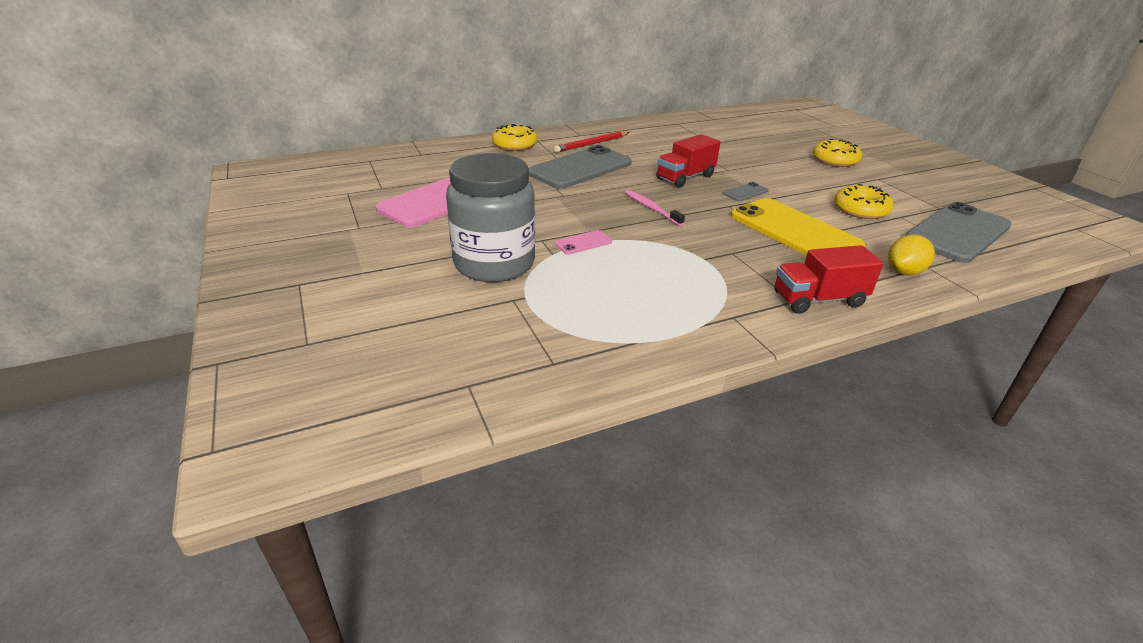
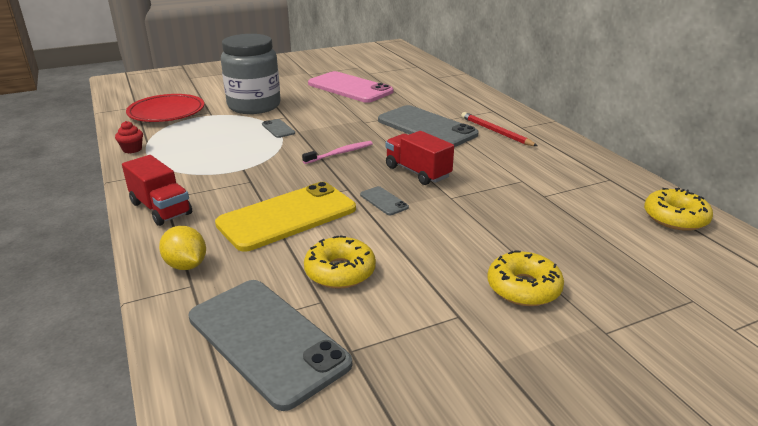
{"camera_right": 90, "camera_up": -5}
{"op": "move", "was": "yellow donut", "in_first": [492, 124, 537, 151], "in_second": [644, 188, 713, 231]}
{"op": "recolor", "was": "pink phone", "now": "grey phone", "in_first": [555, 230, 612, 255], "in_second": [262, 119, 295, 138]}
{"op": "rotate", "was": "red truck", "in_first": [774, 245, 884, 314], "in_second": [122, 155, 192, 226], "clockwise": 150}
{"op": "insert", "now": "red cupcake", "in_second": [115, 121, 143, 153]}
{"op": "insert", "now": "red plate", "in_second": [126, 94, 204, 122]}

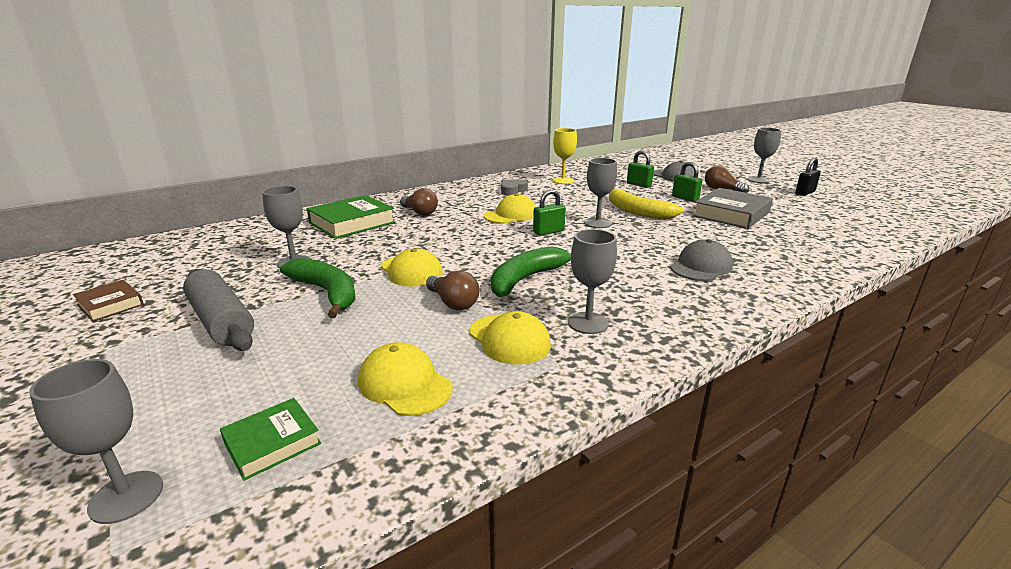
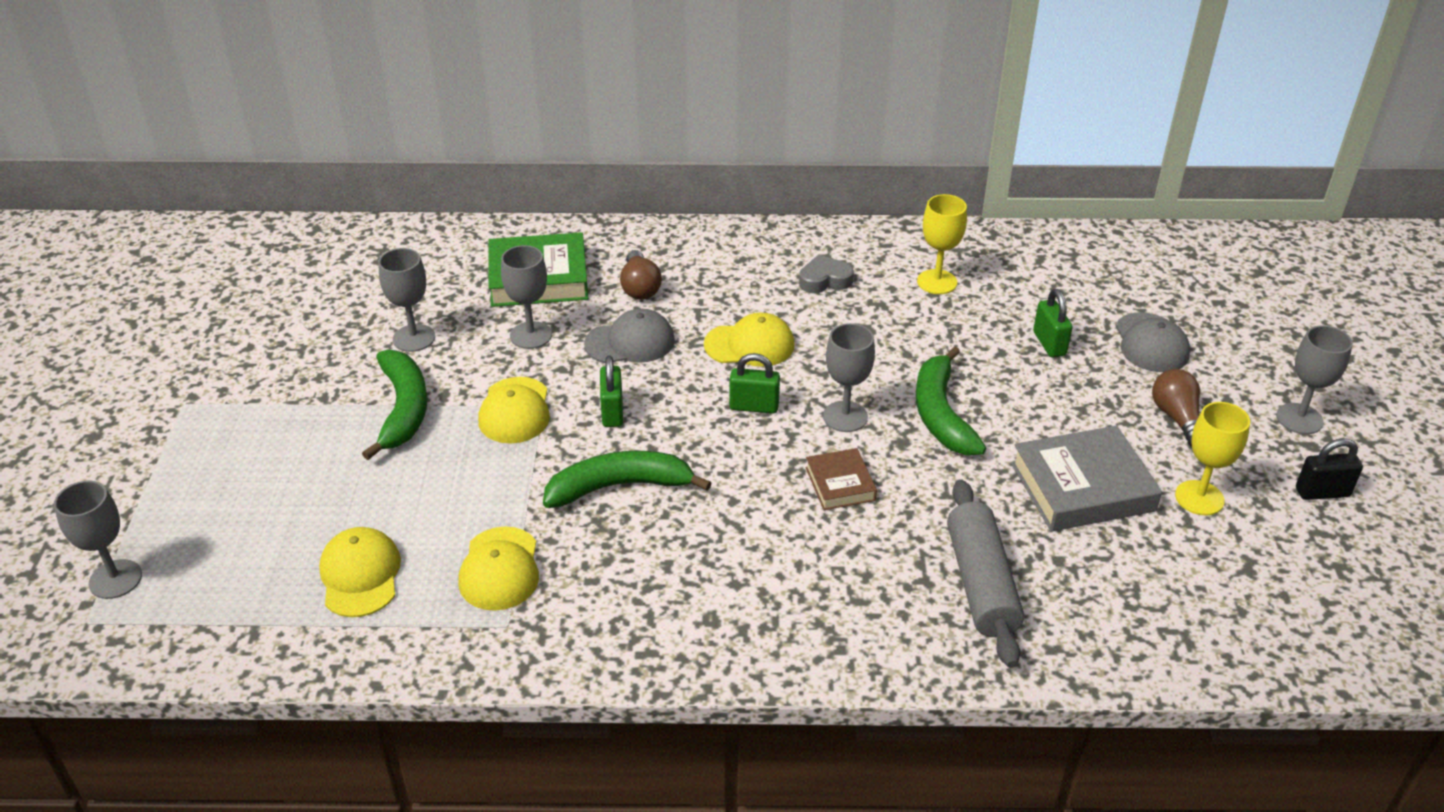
{"camera_right": 35, "camera_up": 15}
{"op": "move", "was": "brown book", "in_first": [73, 280, 144, 322], "in_second": [805, 448, 877, 510]}
{"op": "move", "was": "grey rolling pin", "in_first": [183, 269, 254, 351], "in_second": [947, 479, 1024, 668]}
{"op": "delete", "was": "green book", "in_first": [220, 398, 321, 481]}
{"op": "delete", "was": "brown light bulb", "in_first": [426, 271, 479, 310]}
{"op": "move", "was": "grey goblet", "in_first": [568, 229, 617, 334], "in_second": [501, 245, 552, 349]}
{"op": "recolor", "was": "yellow banana", "now": "green banana", "in_first": [609, 187, 683, 219], "in_second": [916, 346, 986, 456]}
{"op": "move", "was": "grey cap", "in_first": [670, 239, 733, 281], "in_second": [584, 309, 675, 363]}
{"op": "move", "was": "green padlock", "in_first": [672, 162, 703, 202], "in_second": [600, 355, 623, 427]}
{"op": "insert", "now": "yellow goblet", "in_second": [1175, 402, 1250, 515]}

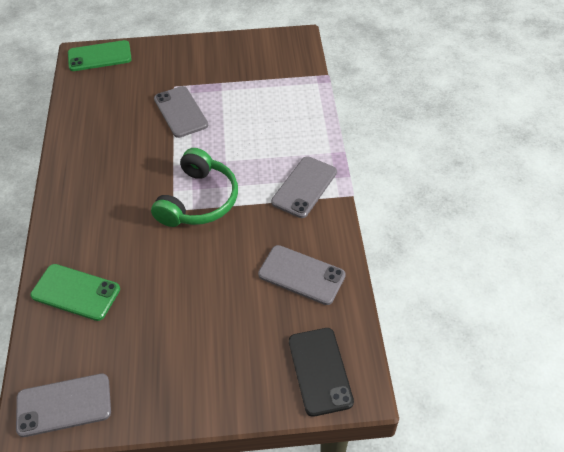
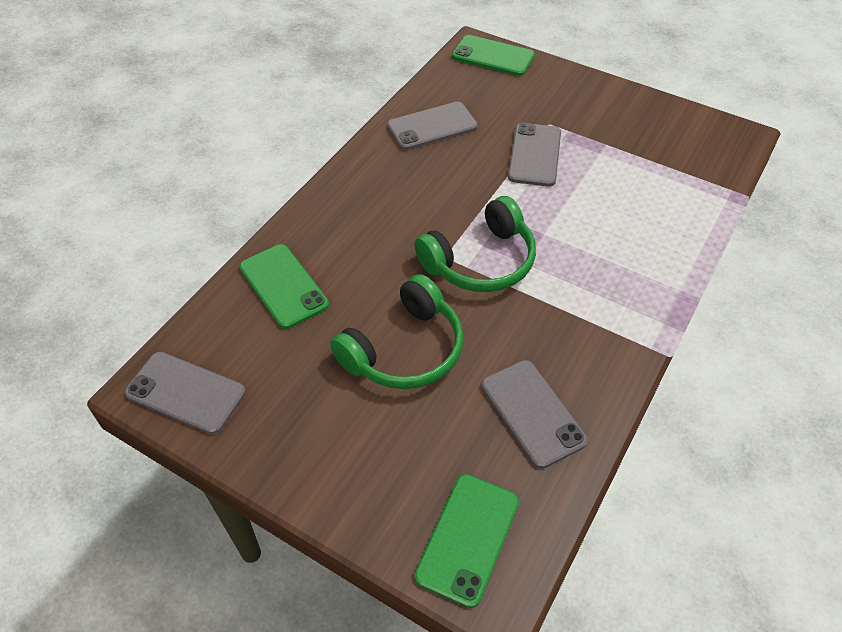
{"camera_right": 35, "camera_up": 0}
{"op": "move", "was": "grey phone", "in_first": [271, 156, 337, 218], "in_second": [387, 102, 478, 150]}
{"op": "recolor", "was": "black phone", "now": "green phone", "in_first": [289, 328, 354, 417], "in_second": [415, 474, 519, 608]}
{"op": "insert", "now": "green headphones", "in_second": [330, 274, 464, 389]}

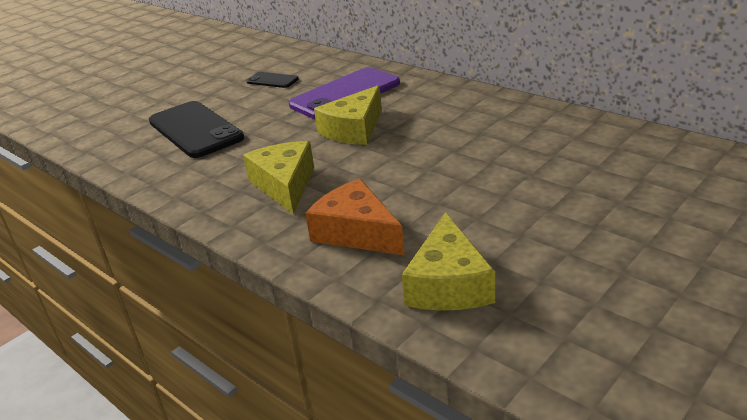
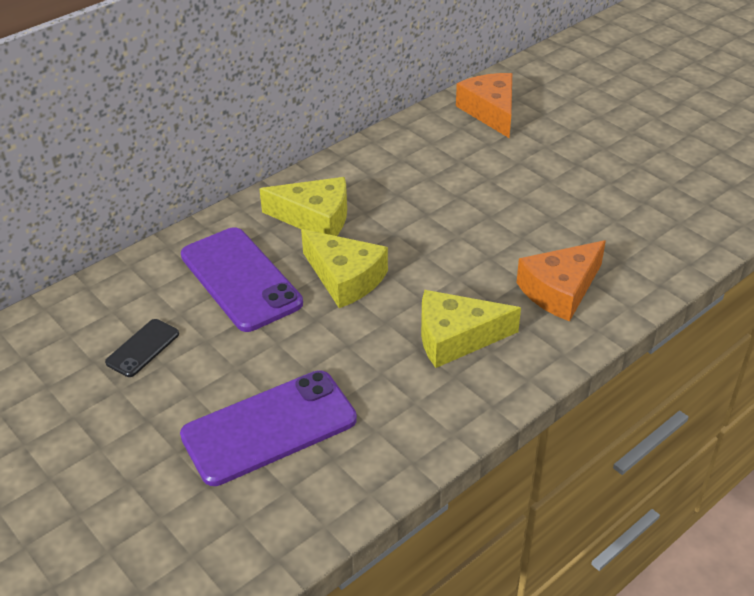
{"camera_right": -85, "camera_up": 10}
{"op": "recolor", "was": "black phone", "now": "purple phone", "in_first": [149, 101, 244, 158], "in_second": [180, 370, 357, 486]}
{"op": "move", "was": "yellow cheese", "in_first": [402, 212, 495, 311], "in_second": [259, 177, 347, 236]}
{"op": "insert", "now": "orange cheese", "in_second": [456, 73, 512, 138]}

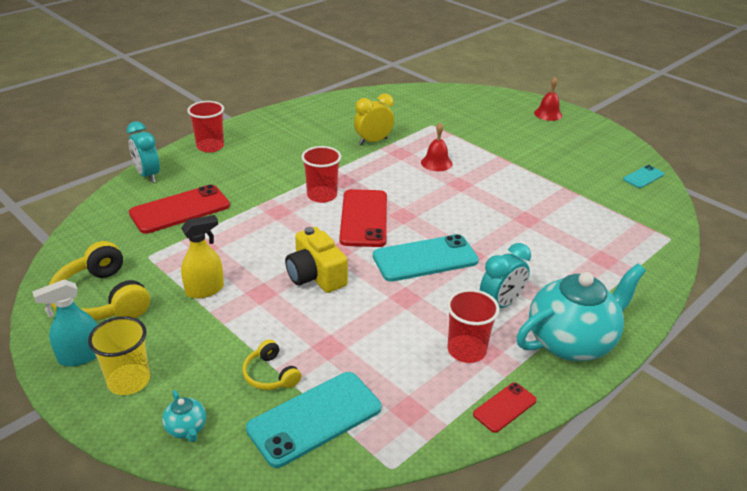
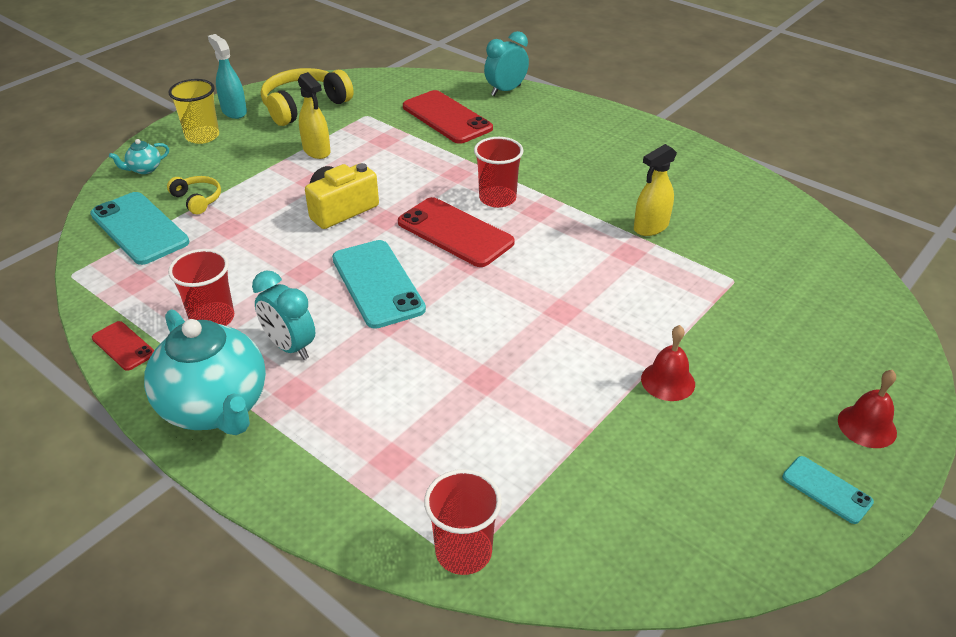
{"camera_right": 85, "camera_up": 5}
{"op": "move", "was": "red cup", "in_first": [187, 101, 224, 152], "in_second": [424, 469, 502, 575]}
{"op": "rotate", "was": "yellow headphones", "in_first": [242, 339, 301, 390], "in_second": [167, 176, 221, 214], "clockwise": 90}
{"op": "rotate", "was": "red phone", "in_first": [339, 189, 387, 247], "in_second": [398, 197, 515, 267], "clockwise": 45}
{"op": "replace", "was": "yellow clock", "now": "yellow spray bottle", "in_first": [354, 94, 394, 145], "in_second": [634, 144, 677, 236]}
{"op": "move", "was": "red bell", "in_first": [421, 123, 452, 171], "in_second": [641, 325, 695, 401]}
{"op": "move", "was": "turquoise phone", "in_first": [623, 165, 664, 188], "in_second": [782, 456, 874, 524]}

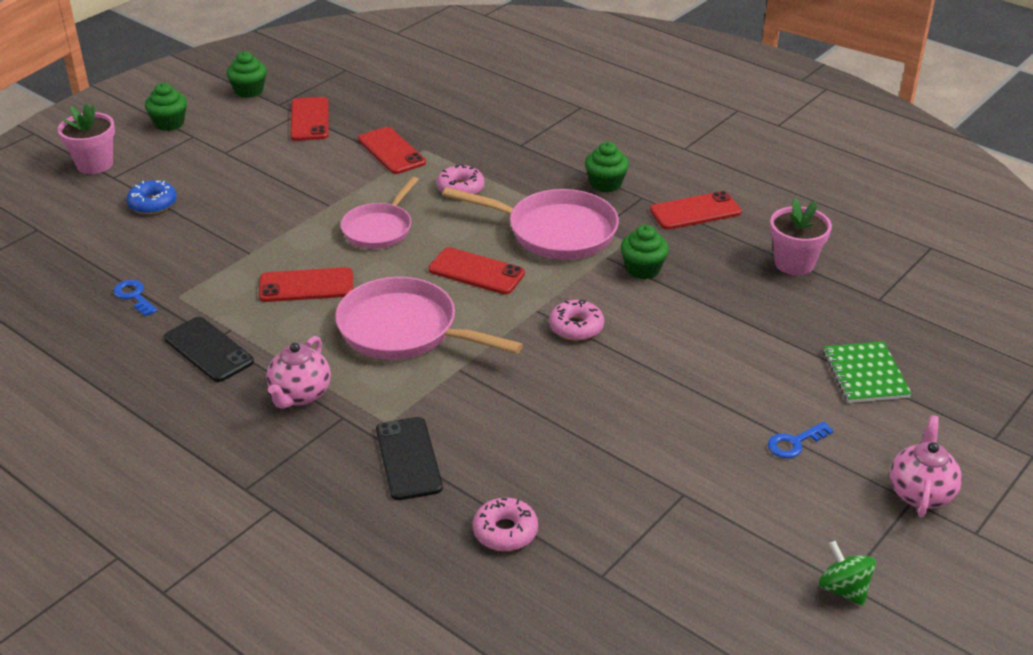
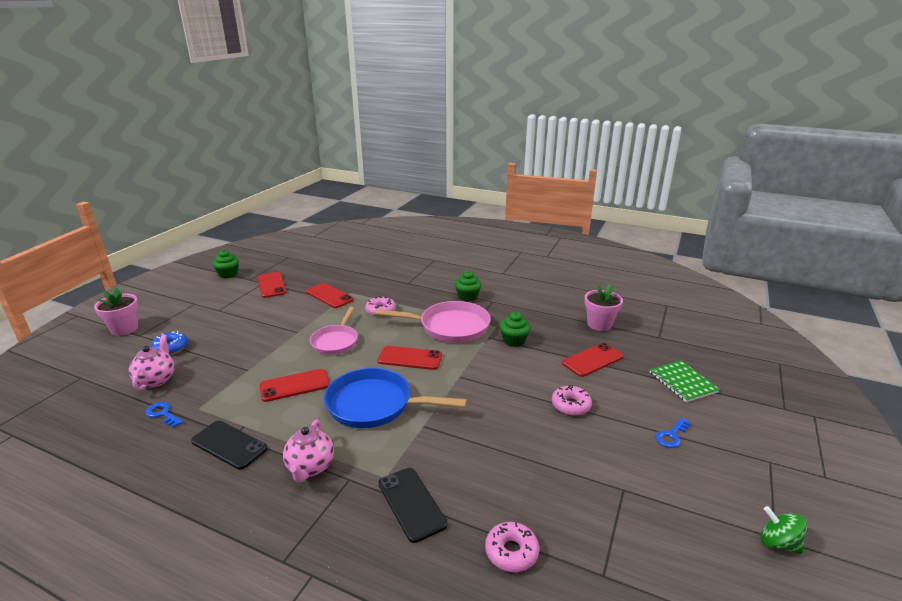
{"camera_right": -15, "camera_up": -10}
{"op": "delete", "was": "green cupcake", "in_first": [145, 83, 187, 131]}
{"op": "recolor", "was": "pink pan", "now": "blue pan", "in_first": [335, 277, 523, 360], "in_second": [324, 368, 467, 428]}
{"op": "move", "was": "pink donut", "in_first": [549, 299, 604, 341], "in_second": [552, 385, 592, 416]}
{"op": "move", "was": "red phone", "in_first": [650, 191, 742, 230], "in_second": [562, 343, 624, 377]}
{"op": "move", "was": "pink teapot", "in_first": [890, 415, 962, 517], "in_second": [129, 335, 175, 391]}

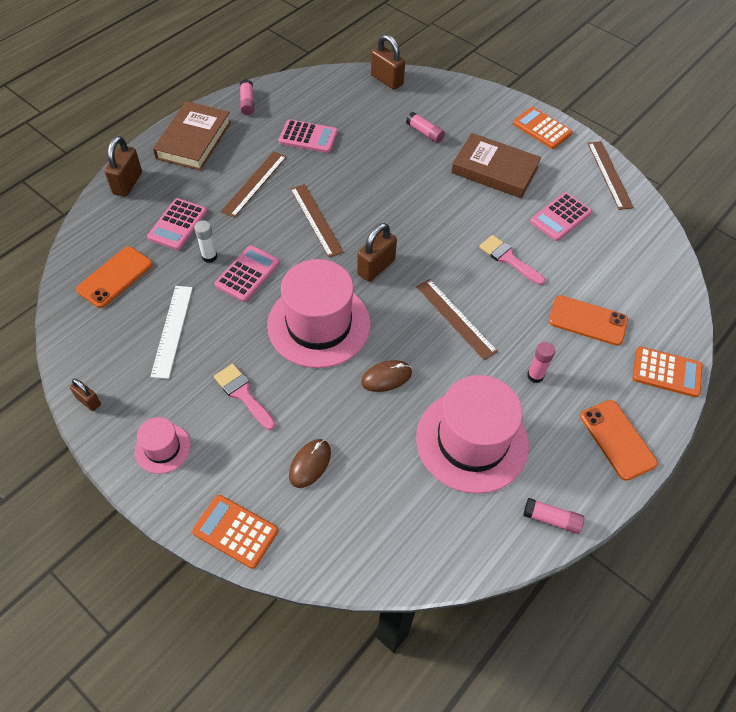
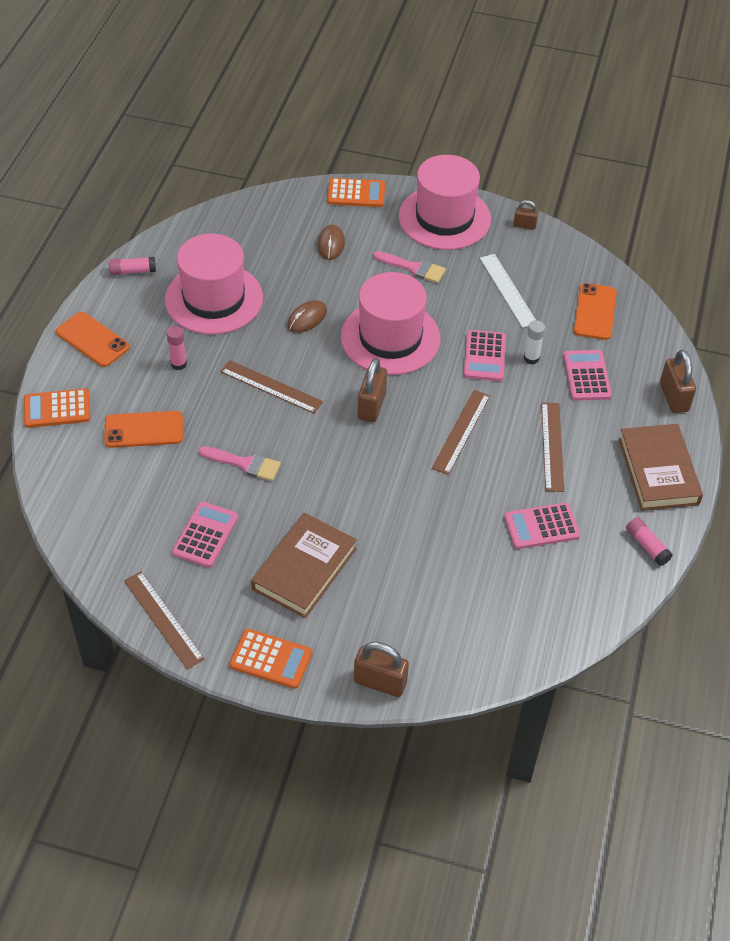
{"camera_right": 155, "camera_up": -5}
{"op": "resize", "was": "pink hat", "in_first": [135, 417, 191, 474], "in_second": [399, 155, 491, 250], "ratio": 2.08}
{"op": "rotate", "was": "brown ruler", "in_first": [290, 184, 344, 258], "in_second": [432, 390, 490, 475], "clockwise": 75}
{"op": "move", "was": "brown padlock", "in_first": [371, 34, 405, 90], "in_second": [354, 642, 409, 697]}
{"op": "delete", "was": "pink glue stick", "in_first": [406, 112, 445, 143]}
{"op": "rotate", "was": "brown book", "in_first": [451, 133, 541, 198], "in_second": [251, 513, 357, 618], "clockwise": -60}

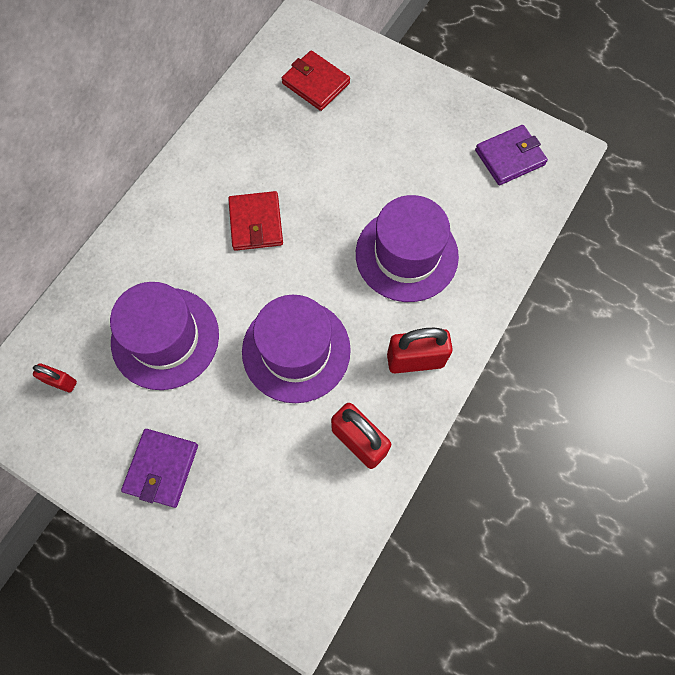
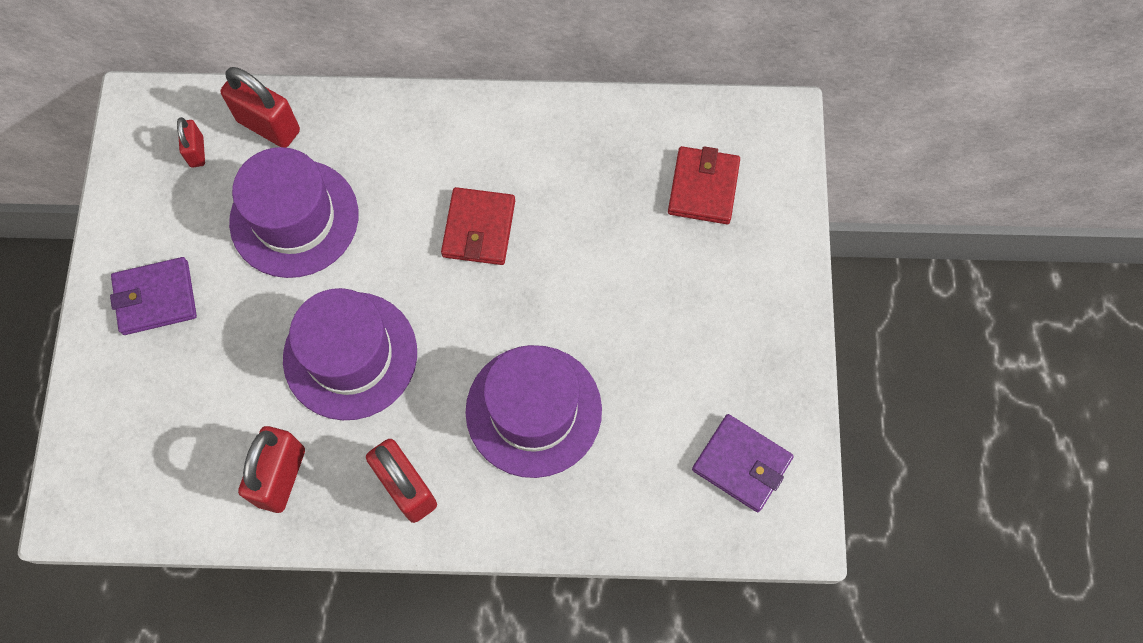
{"camera_right": 60, "camera_up": 0}
{"op": "rotate", "was": "red wallet", "in_first": [228, 191, 283, 251], "in_second": [441, 187, 515, 265], "clockwise": -45}
{"op": "insert", "now": "red padlock", "in_second": [220, 67, 300, 148]}

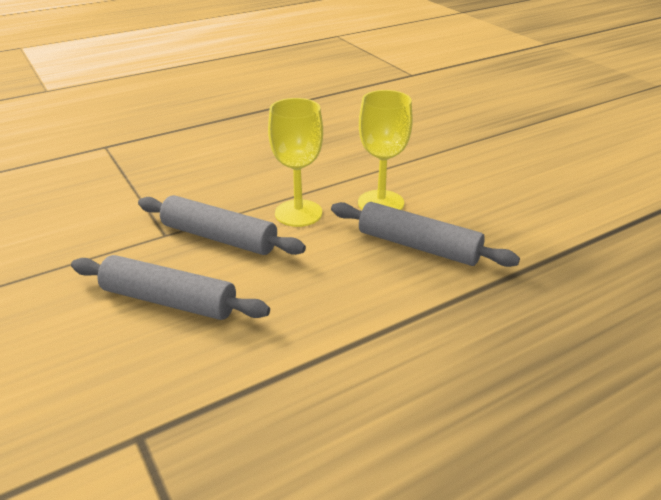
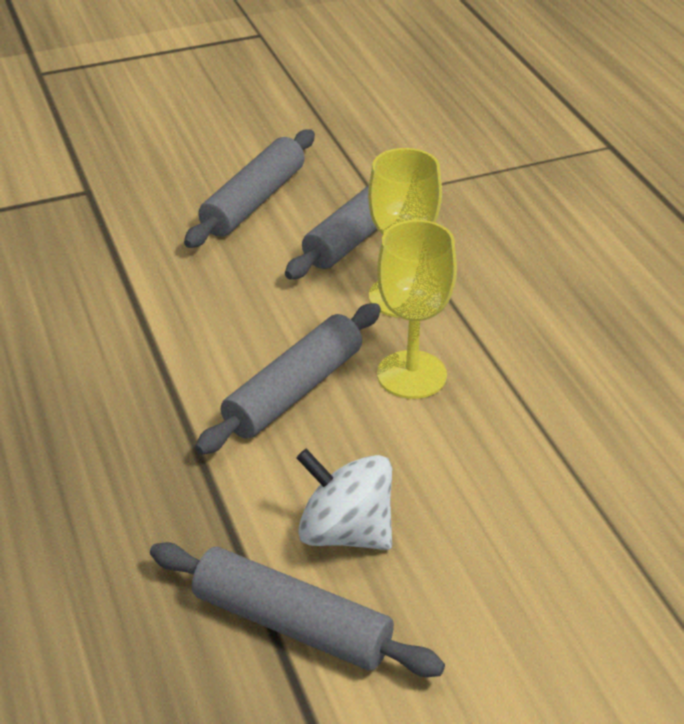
{"camera_right": 100, "camera_up": 5}
{"op": "insert", "now": "grey rolling pin", "in_second": [150, 542, 445, 677]}
{"op": "insert", "now": "white spinning top", "in_second": [296, 449, 392, 550]}

